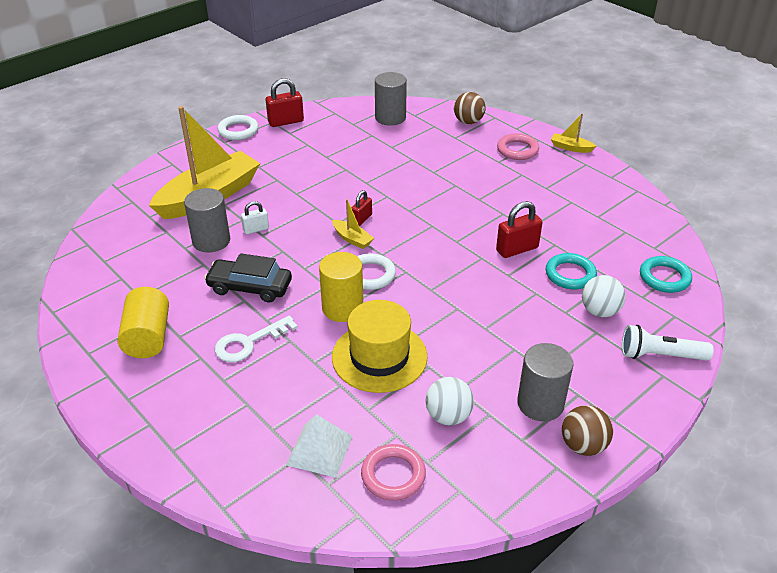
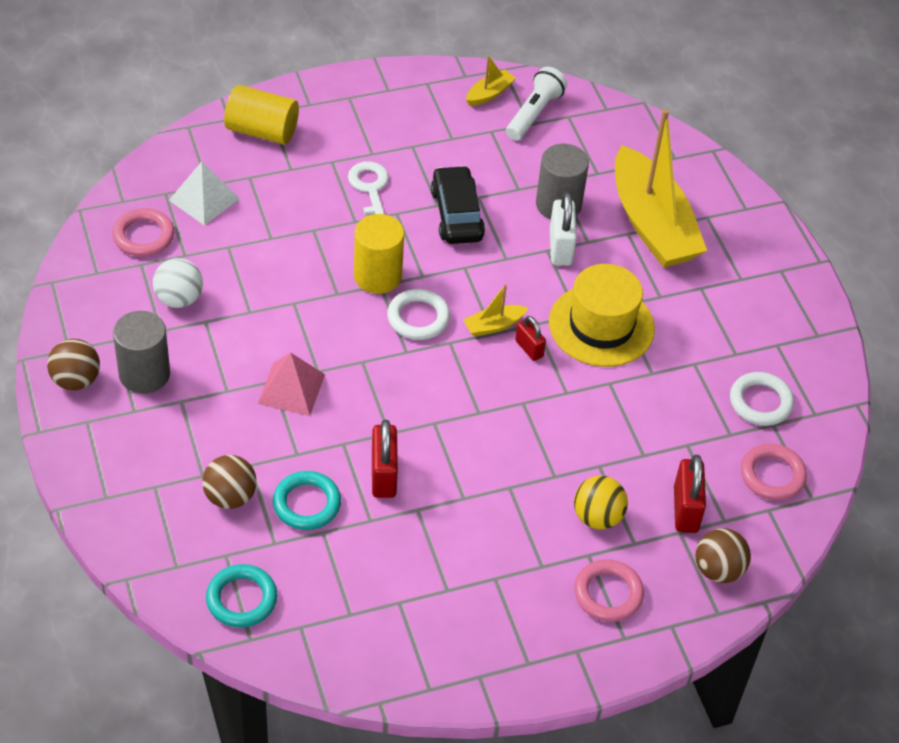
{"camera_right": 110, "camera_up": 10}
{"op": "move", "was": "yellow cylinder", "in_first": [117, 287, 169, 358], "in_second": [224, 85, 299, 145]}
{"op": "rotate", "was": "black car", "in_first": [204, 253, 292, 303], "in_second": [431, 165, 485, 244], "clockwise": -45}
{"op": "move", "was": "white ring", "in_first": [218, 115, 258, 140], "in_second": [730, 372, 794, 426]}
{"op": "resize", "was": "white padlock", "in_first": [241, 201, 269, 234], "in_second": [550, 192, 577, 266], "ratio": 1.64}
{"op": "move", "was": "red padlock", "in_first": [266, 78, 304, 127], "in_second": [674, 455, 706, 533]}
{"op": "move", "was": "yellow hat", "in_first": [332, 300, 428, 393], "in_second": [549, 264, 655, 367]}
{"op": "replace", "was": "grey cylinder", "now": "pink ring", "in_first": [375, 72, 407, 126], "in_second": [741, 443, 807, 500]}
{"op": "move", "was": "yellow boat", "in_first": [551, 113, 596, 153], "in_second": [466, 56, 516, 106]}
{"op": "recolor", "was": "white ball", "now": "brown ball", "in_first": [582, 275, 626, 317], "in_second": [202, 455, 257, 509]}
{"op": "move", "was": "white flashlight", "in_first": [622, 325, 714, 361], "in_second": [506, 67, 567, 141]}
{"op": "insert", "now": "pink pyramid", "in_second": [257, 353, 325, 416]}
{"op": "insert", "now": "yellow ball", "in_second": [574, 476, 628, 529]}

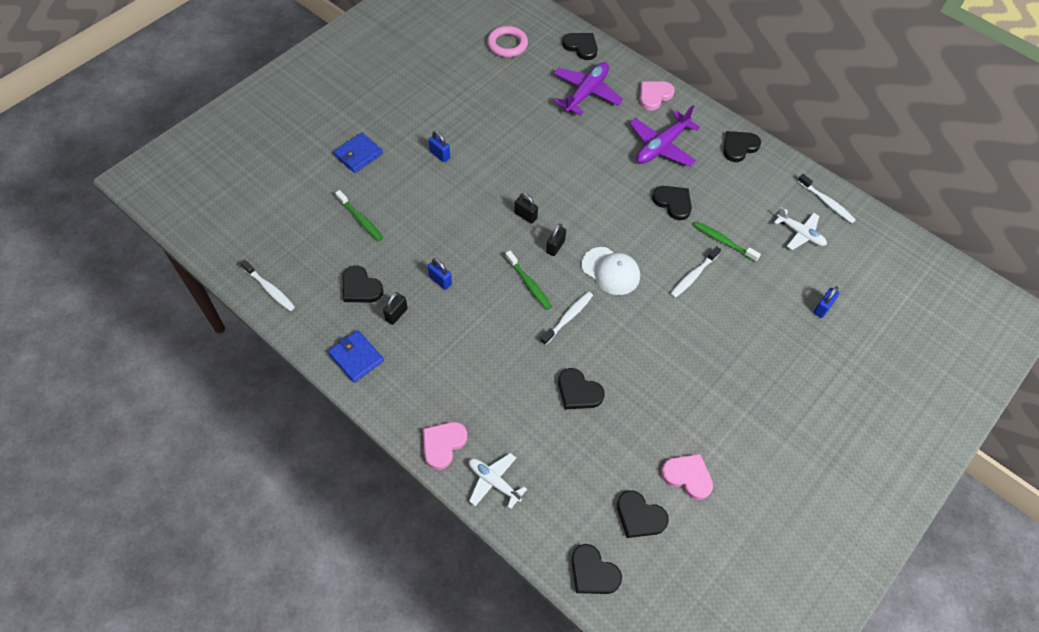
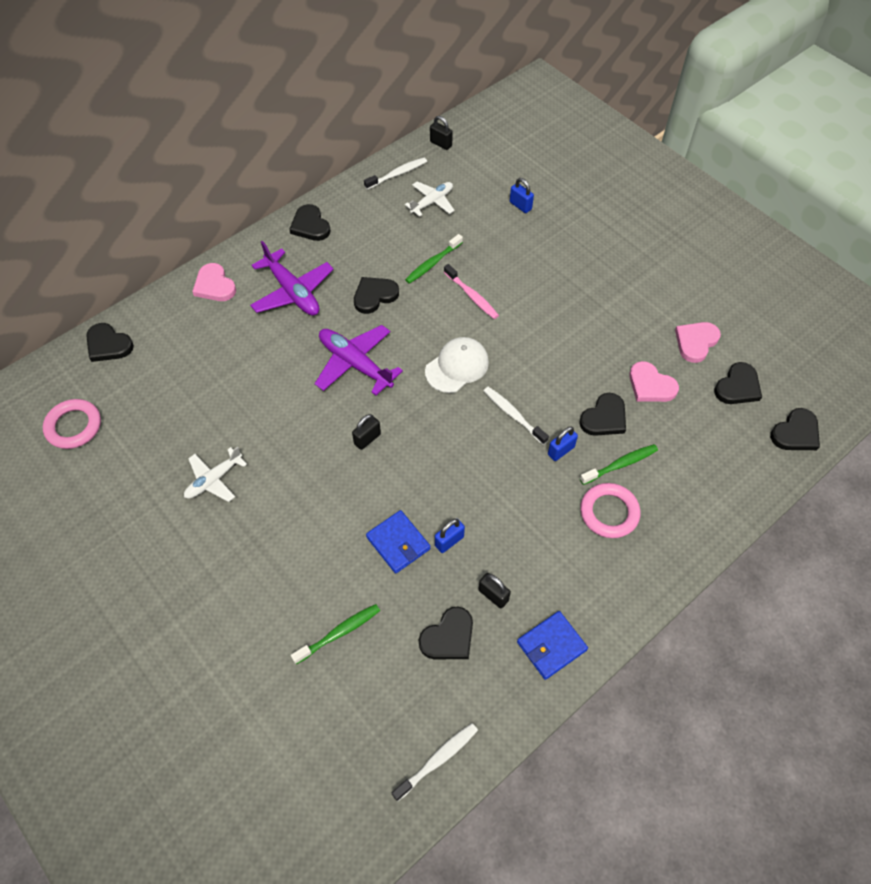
{"camera_right": -80, "camera_up": 0}
{"op": "move", "was": "blue wallet", "in_first": [333, 133, 383, 173], "in_second": [366, 510, 431, 573]}
{"op": "move", "was": "pink heart", "in_first": [423, 422, 467, 470], "in_second": [629, 361, 679, 402]}
{"op": "move", "was": "blue padlock", "in_first": [429, 131, 450, 162], "in_second": [548, 426, 578, 461]}
{"op": "move", "was": "white plane", "in_first": [469, 453, 527, 509], "in_second": [184, 447, 247, 502]}
{"op": "move", "was": "green toothbrush", "in_first": [505, 251, 552, 310], "in_second": [580, 444, 658, 485]}
{"op": "move", "was": "black padlock", "in_first": [546, 223, 566, 256], "in_second": [430, 116, 453, 150]}
{"op": "move", "was": "purple plane", "in_first": [554, 62, 623, 116], "in_second": [315, 325, 403, 395]}
{"op": "rotate", "was": "black heart", "in_first": [562, 33, 598, 60], "in_second": [86, 323, 134, 362], "clockwise": -105}
{"op": "recolor", "was": "white toothbrush", "now": "pink toothbrush", "in_first": [670, 246, 721, 298], "in_second": [444, 264, 499, 319]}
{"op": "insert", "now": "pink ring", "in_second": [580, 483, 640, 538]}

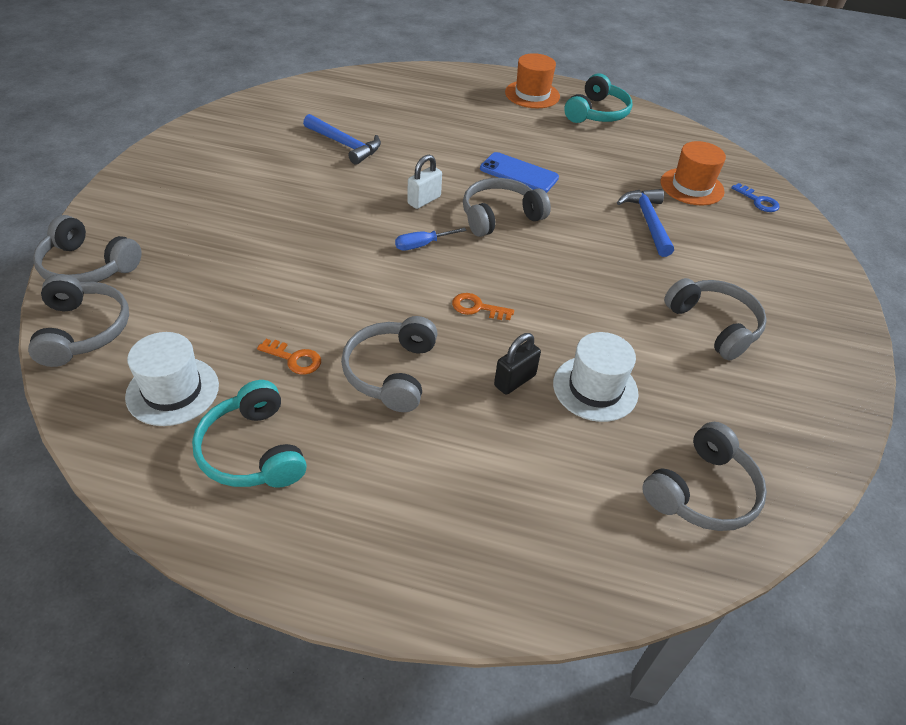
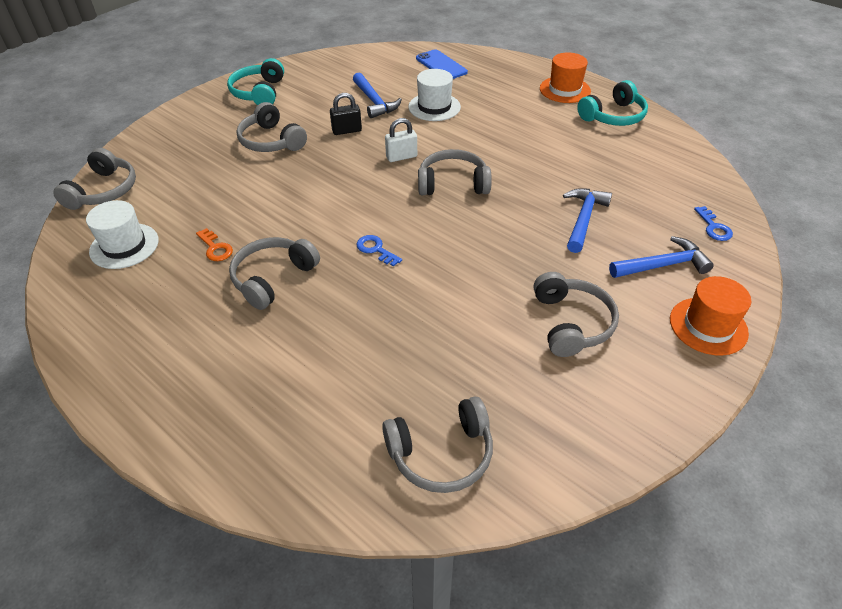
{"camera_right": 30, "camera_up": 0}
{"op": "move", "was": "grey headphones", "in_first": [33, 215, 142, 282], "in_second": [237, 102, 307, 152]}
{"op": "move", "was": "turquoise headphones", "in_first": [192, 380, 307, 488], "in_second": [227, 58, 284, 105]}
{"op": "delete", "was": "blue screwdriver", "in_first": [395, 227, 467, 251]}
{"op": "recolor", "was": "orange key", "now": "blue key", "in_first": [452, 293, 514, 320], "in_second": [356, 235, 402, 267]}
{"op": "move", "was": "blue phone", "in_first": [480, 152, 559, 193], "in_second": [416, 49, 468, 79]}
{"op": "move", "was": "black padlock", "in_first": [494, 333, 541, 395], "in_second": [330, 93, 362, 135]}
{"op": "move", "was": "white hat", "in_first": [553, 332, 638, 422], "in_second": [408, 69, 461, 121]}
{"op": "move", "was": "orange hat", "in_first": [661, 141, 726, 205], "in_second": [670, 276, 751, 356]}
{"op": "insert", "now": "blue hammer", "in_second": [609, 236, 714, 278]}

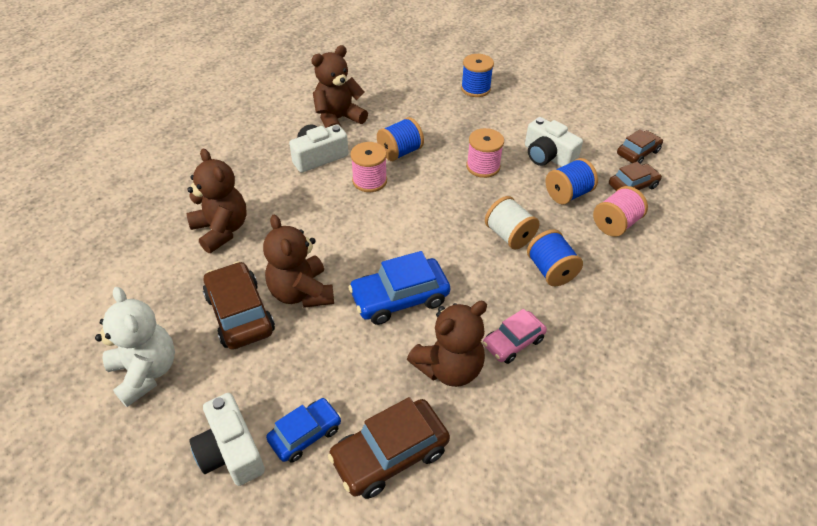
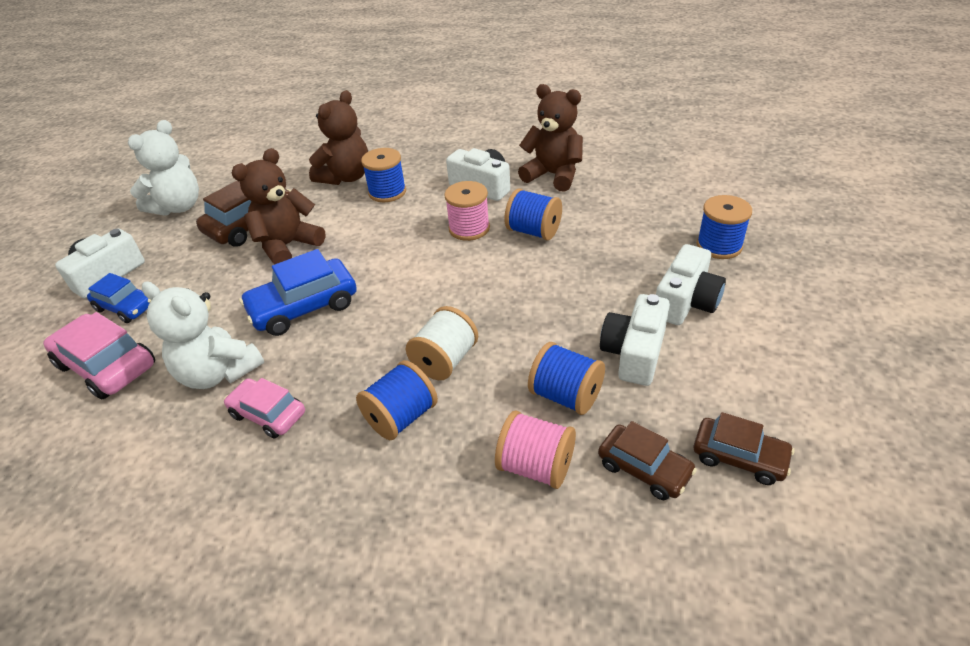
{"camera_right": 70, "camera_up": -5}
{"op": "recolor", "was": "brown car", "now": "pink car", "in_first": [328, 397, 450, 499], "in_second": [43, 312, 155, 399]}
{"op": "rotate", "was": "blue car", "in_first": [348, 251, 450, 325], "in_second": [239, 249, 357, 336], "clockwise": -75}
{"op": "recolor", "was": "brown teddy bear", "now": "white teddy bear", "in_first": [407, 301, 487, 387], "in_second": [142, 281, 264, 389]}
{"op": "delete", "was": "pink spool", "in_first": [466, 128, 504, 178]}
{"op": "insert", "now": "blue spool", "in_second": [361, 148, 406, 202]}
{"op": "insert", "now": "white camera", "in_second": [656, 244, 726, 325]}

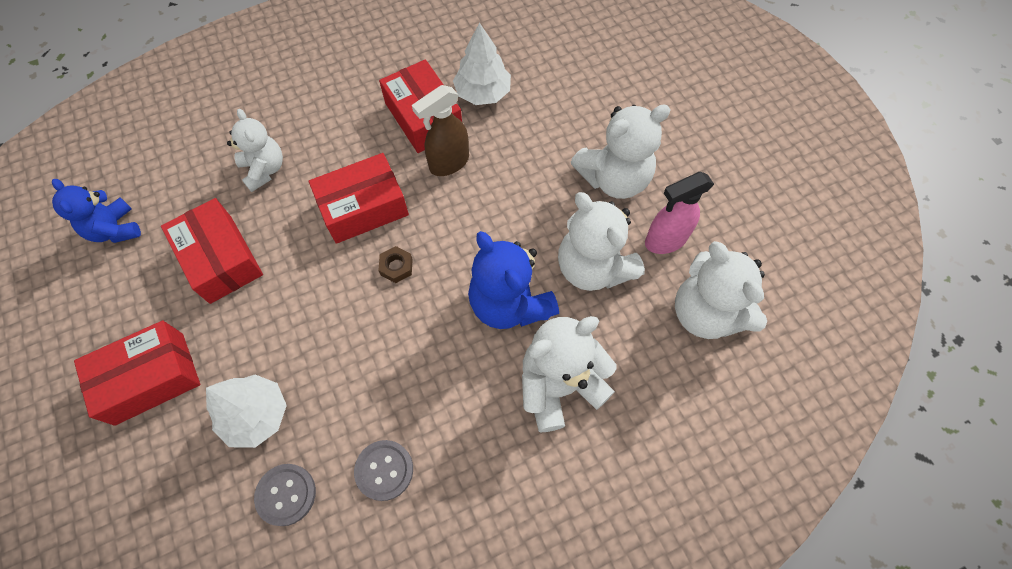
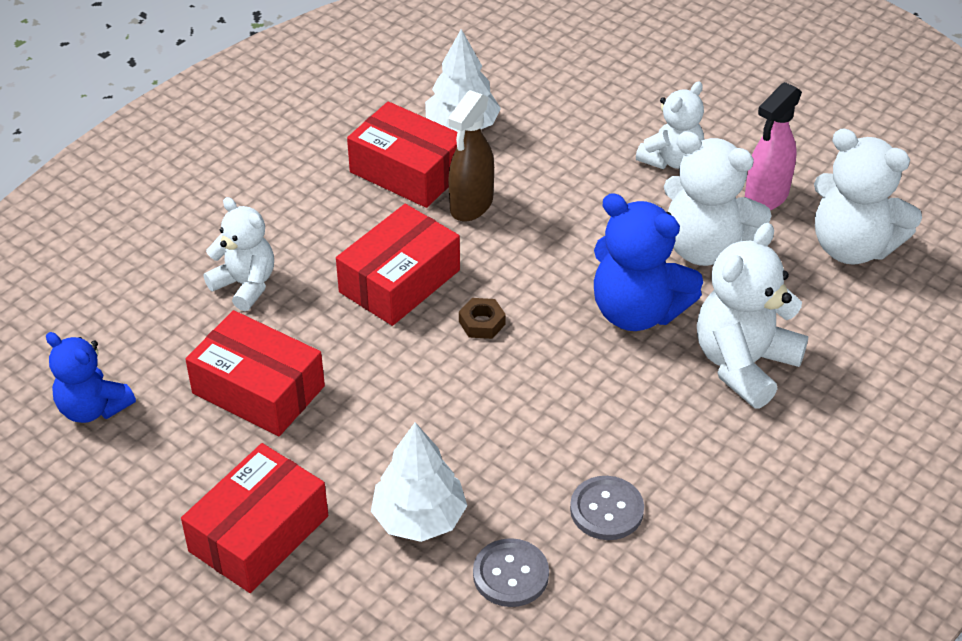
{"camera_right": -25, "camera_up": -20}
{"op": "resize", "was": "white teddy bear", "in_first": [571, 104, 671, 199], "in_second": [636, 82, 704, 169], "ratio": 0.65}

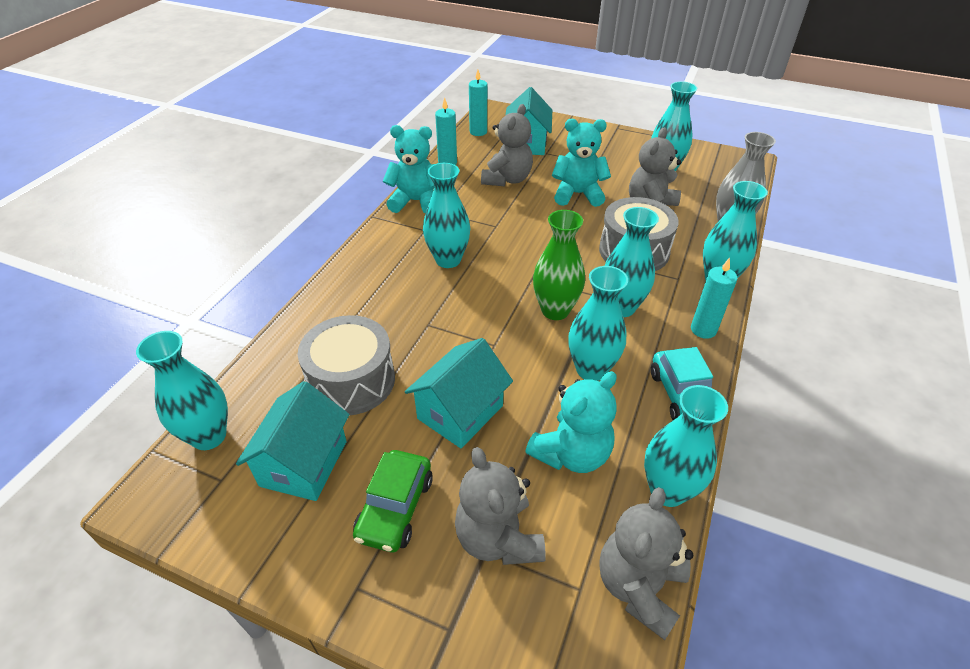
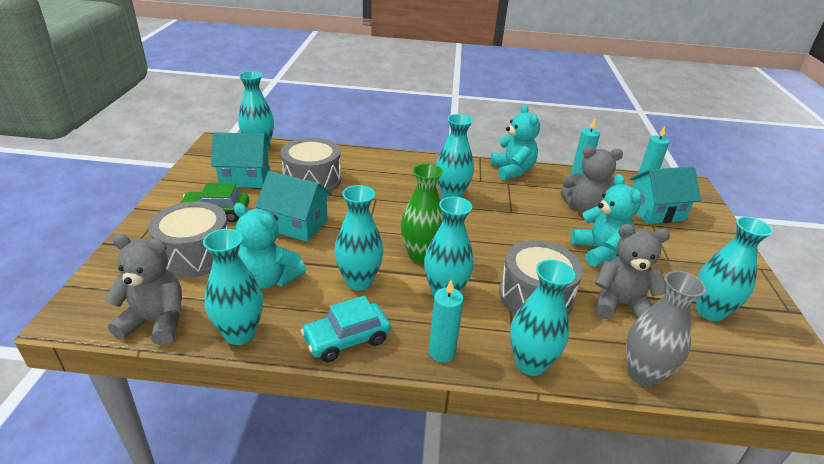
{"camera_right": 70, "camera_up": -10}
{"op": "replace", "was": "grey teddy bear", "now": "grey drum", "in_first": [455, 447, 546, 565], "in_second": [148, 201, 228, 278]}

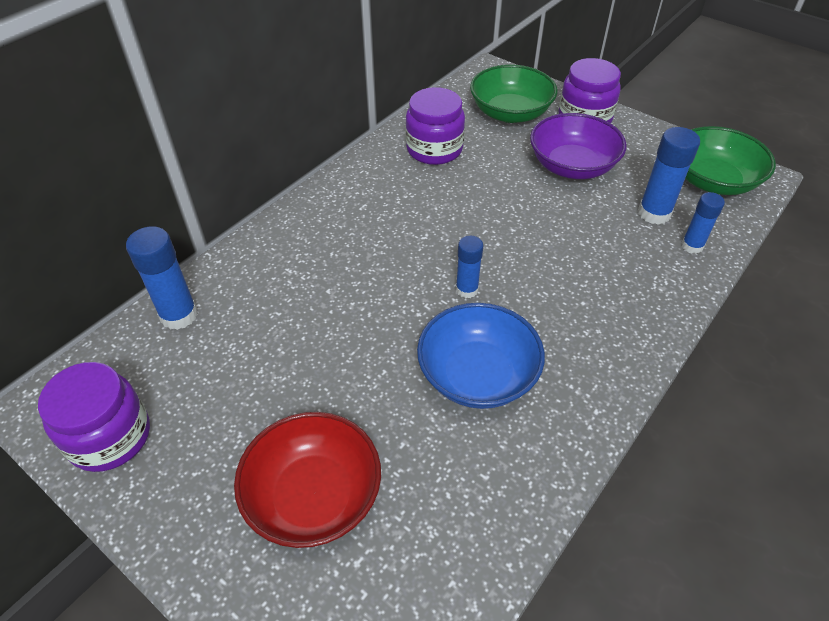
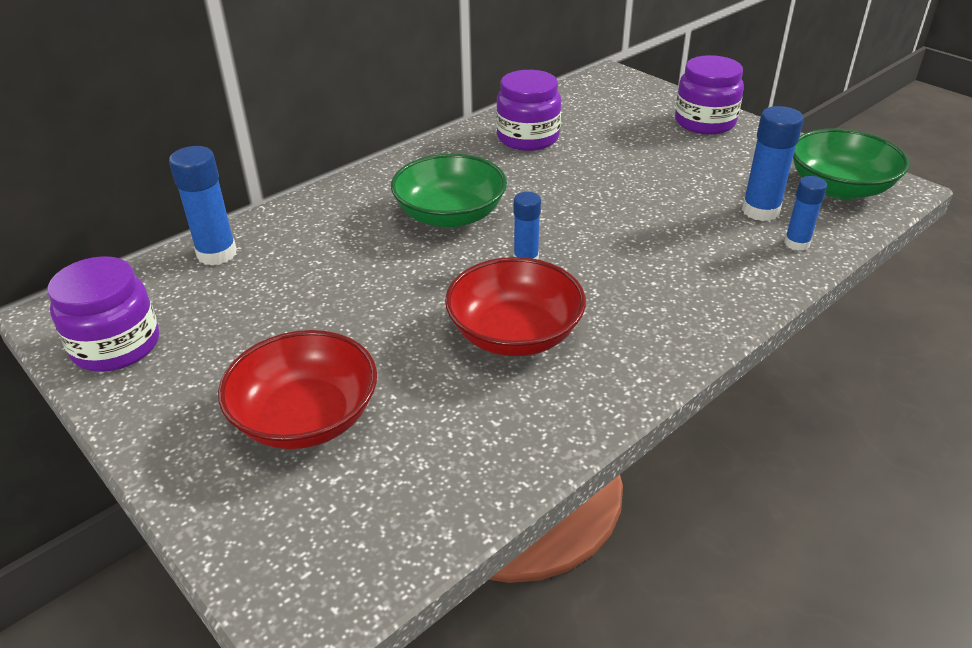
{"camera_right": 10, "camera_up": -10}
{"op": "recolor", "was": "blue bowl", "now": "red bowl", "in_first": [417, 303, 545, 409], "in_second": [445, 257, 586, 356]}
{"op": "move", "was": "green bowl", "in_first": [470, 64, 557, 123], "in_second": [391, 153, 507, 228]}
{"op": "delete", "was": "purple bowl", "in_first": [530, 113, 627, 179]}

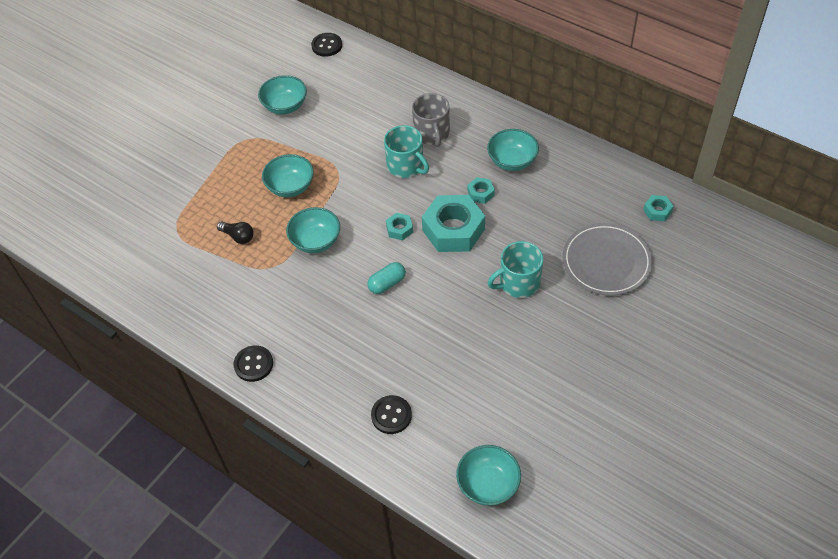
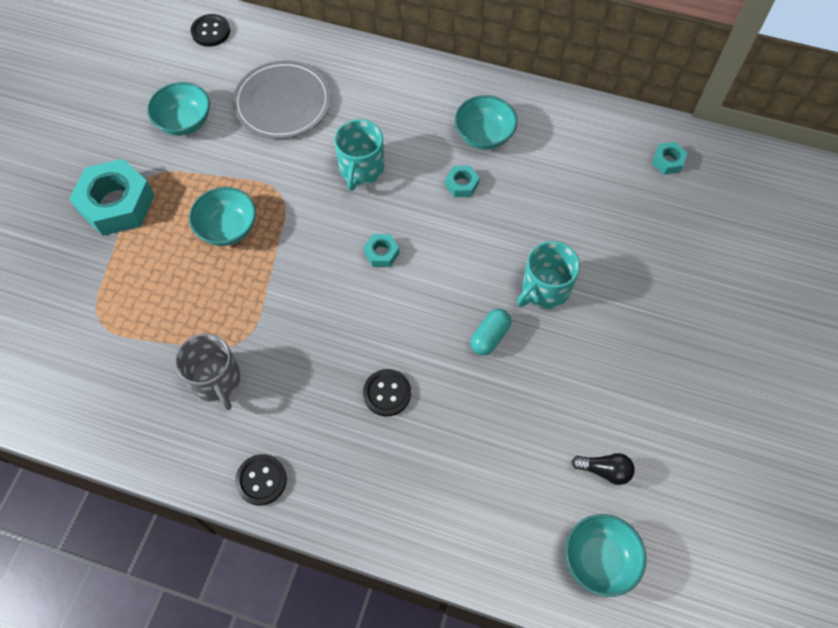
{"camera_right": -20, "camera_up": 10}
{"op": "move", "was": "black light bulb", "in_first": [217, 221, 254, 244], "in_second": [571, 453, 635, 485]}
{"op": "delete", "was": "turquoise bowl", "in_first": [286, 207, 340, 253]}
{"op": "move", "was": "turquoise capsule", "in_first": [367, 262, 406, 294], "in_second": [470, 309, 512, 355]}
{"op": "move", "was": "black button", "in_first": [371, 395, 412, 434], "in_second": [363, 369, 411, 416]}
{"op": "rotate", "was": "turquoise mug", "in_first": [384, 125, 429, 178], "in_second": [334, 119, 384, 191], "clockwise": 75}
{"op": "move", "was": "grey mug", "in_first": [412, 93, 450, 147], "in_second": [175, 334, 241, 410]}
{"op": "move", "was": "turquoise nut", "in_first": [422, 195, 485, 252], "in_second": [70, 159, 155, 236]}
{"op": "move", "was": "grey plate", "in_first": [562, 223, 653, 296], "in_second": [233, 61, 331, 139]}

